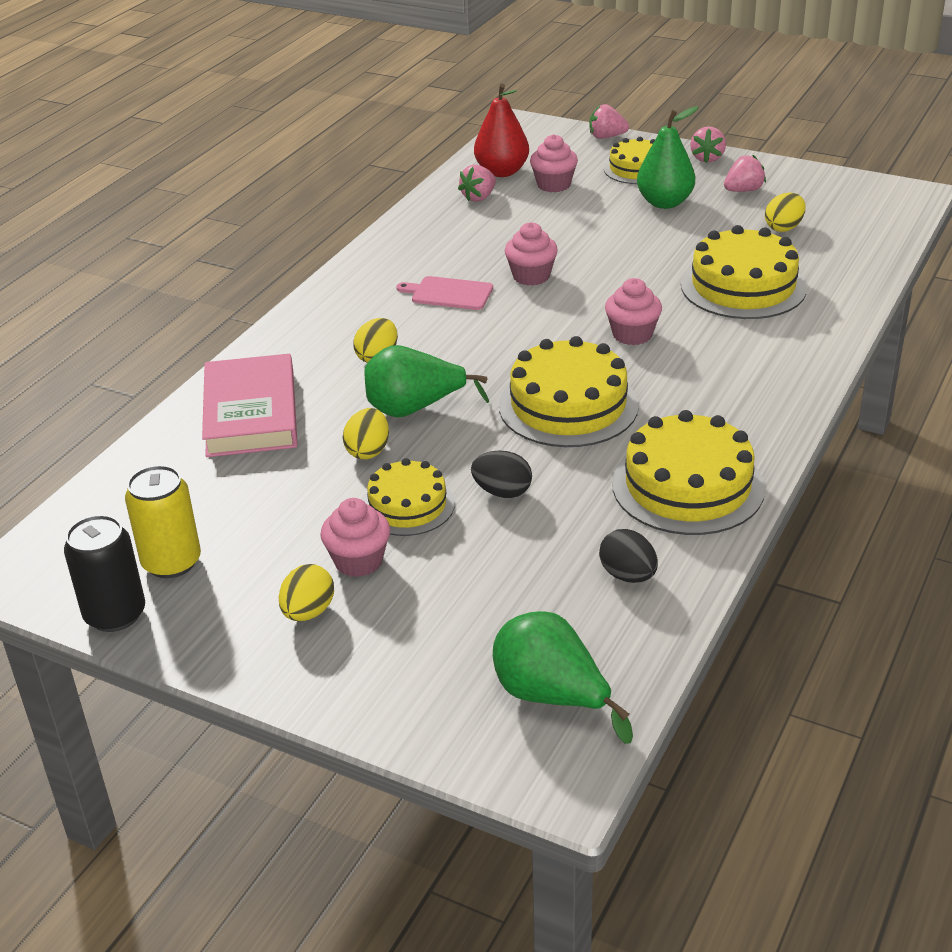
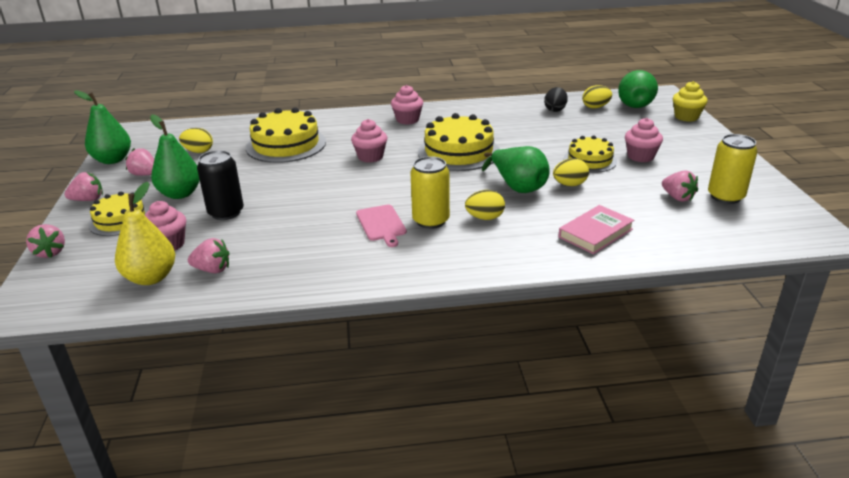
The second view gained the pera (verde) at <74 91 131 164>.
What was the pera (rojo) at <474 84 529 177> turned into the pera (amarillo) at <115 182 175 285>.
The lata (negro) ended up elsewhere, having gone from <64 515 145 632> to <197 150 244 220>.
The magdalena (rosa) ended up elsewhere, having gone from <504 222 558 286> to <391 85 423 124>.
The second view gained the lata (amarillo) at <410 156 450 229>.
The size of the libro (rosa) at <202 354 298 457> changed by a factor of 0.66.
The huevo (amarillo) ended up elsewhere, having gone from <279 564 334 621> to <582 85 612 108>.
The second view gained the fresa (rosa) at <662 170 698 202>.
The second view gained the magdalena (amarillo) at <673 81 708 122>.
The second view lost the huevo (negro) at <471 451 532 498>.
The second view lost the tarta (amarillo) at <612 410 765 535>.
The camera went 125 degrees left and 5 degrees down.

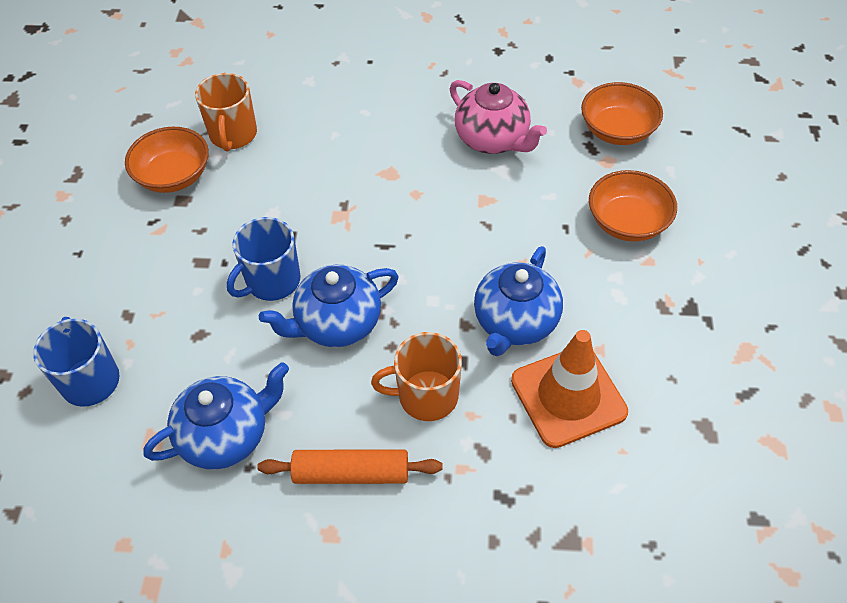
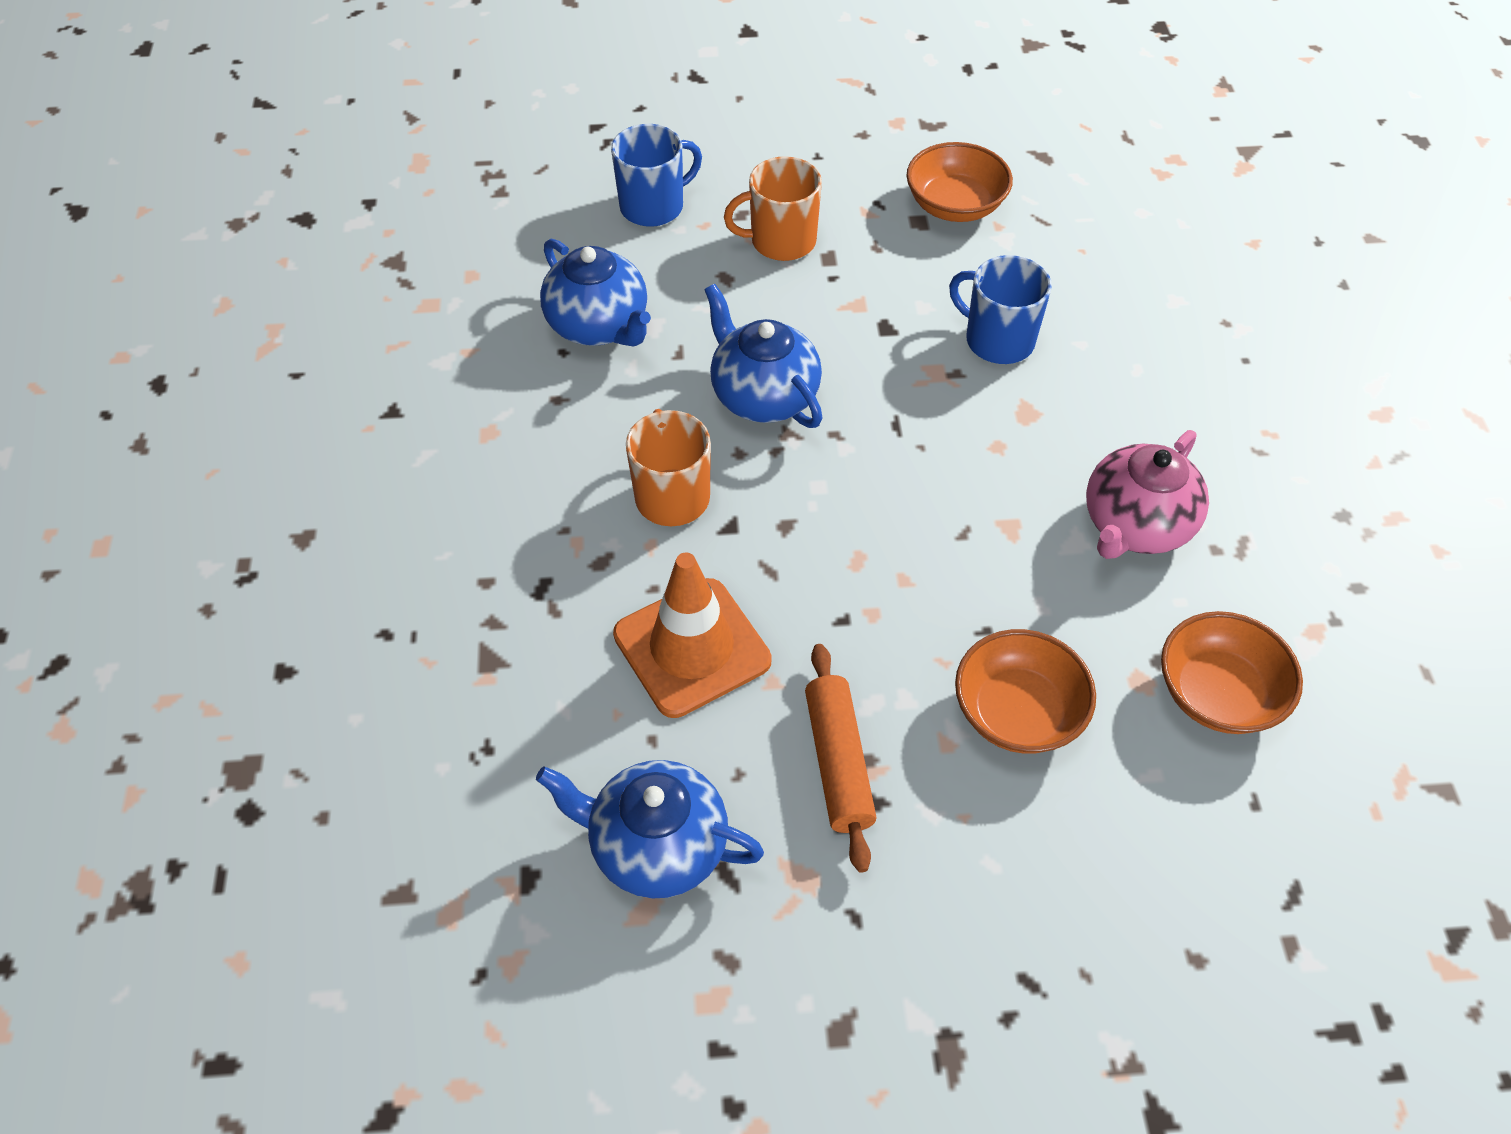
The tetera (azul) ended up elsewhere, having gone from <474 246 563 356> to <536 760 764 898>.
The taza (naranja) ended up elsewhere, having gone from <195 73 257 152> to <724 156 822 261>.
The rodillo (naranja) ended up elsewhere, having gone from <257 449 442 484> to <805 644 876 873>.
The taza (azul) ended up elsewhere, having gone from <227 217 301 301> to <949 255 1052 364>.
The camera went 80 degrees right and 0 degrees up.

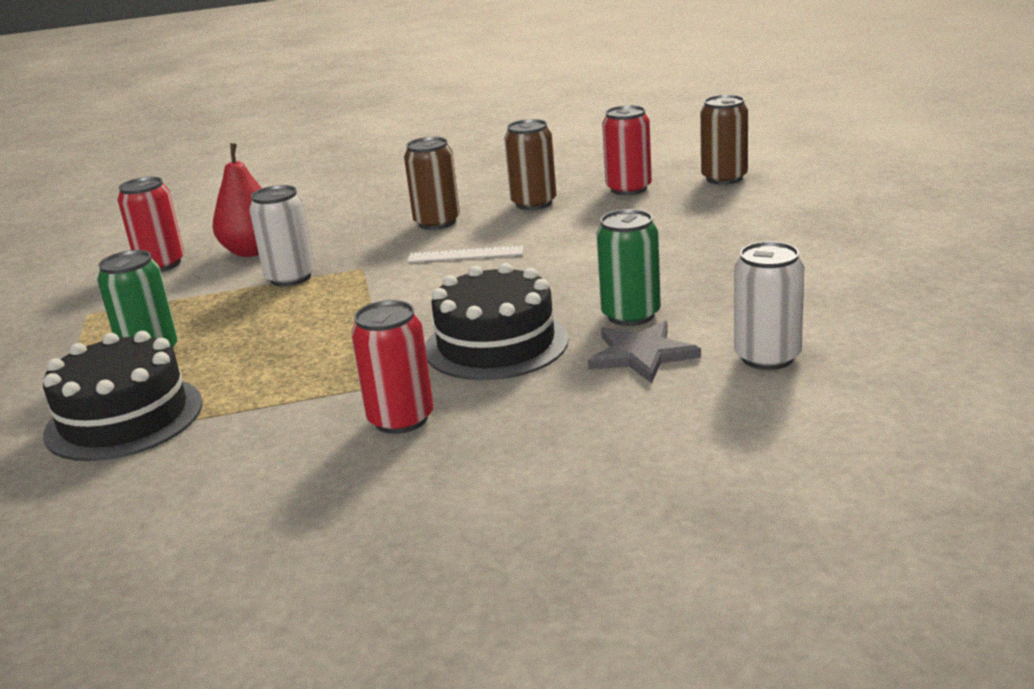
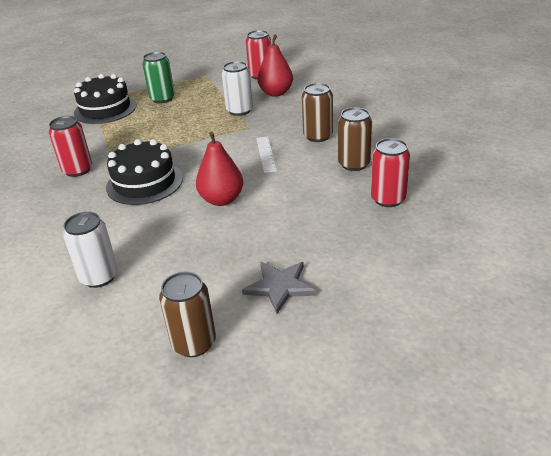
The lata (marrón) ended up elsewhere, having gone from <700 95 748 185> to <159 272 216 357>.
The second view gained the pera (rojo) at <196 131 243 206>.
The estrella (gris) ended up elsewhere, having gone from <588 321 701 384> to <242 262 316 314>.
The second view lost the lata (verde) at <596 209 661 326>.
The camera went 80 degrees right and 10 degrees up.

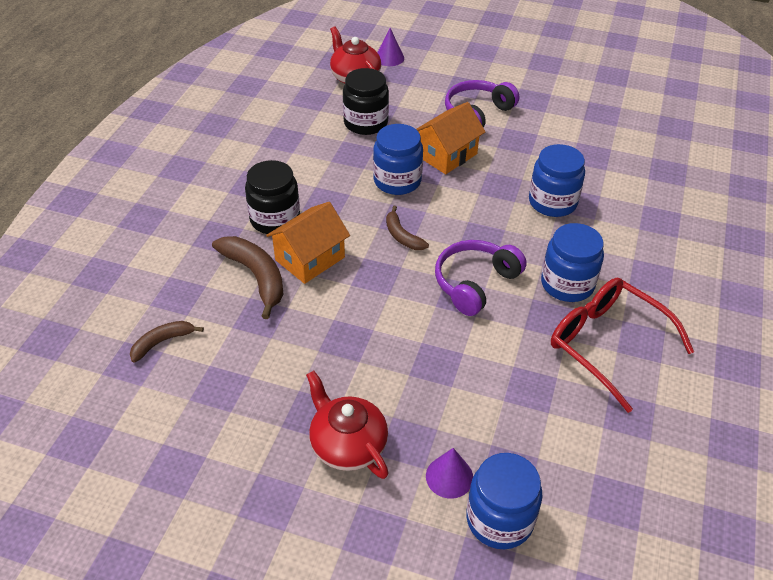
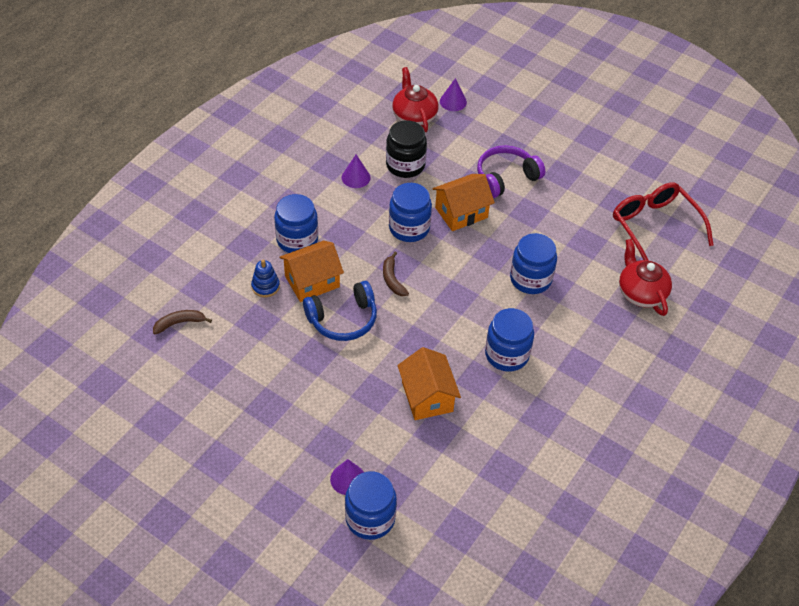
Where the plátano (marrón) stood at <212 236 283 319>, the juguete apilable (azul) came to stand at <251 259 280 297>.
What was the tarro (negro) at <245 160 300 234> turned into the tarro (azul) at <274 194 318 253>.
The second view gained the auriculares (azul) at <303 281 377 341>.
The second view gained the cono (morado) at <342 155 370 188>.
The second view gained the casa (naranja) at <397 347 461 420>.
The gafas (rojo) ended up elsewhere, having gone from <551 278 694 413> to <613 182 714 261>.
The tetera (rojo) ended up elsewhere, having gone from <306 371 389 479> to <619 239 672 316>.
The second view lost the auriculares (morado) at <435 240 527 316>.
The camera went 15 degrees right and 5 degrees up.

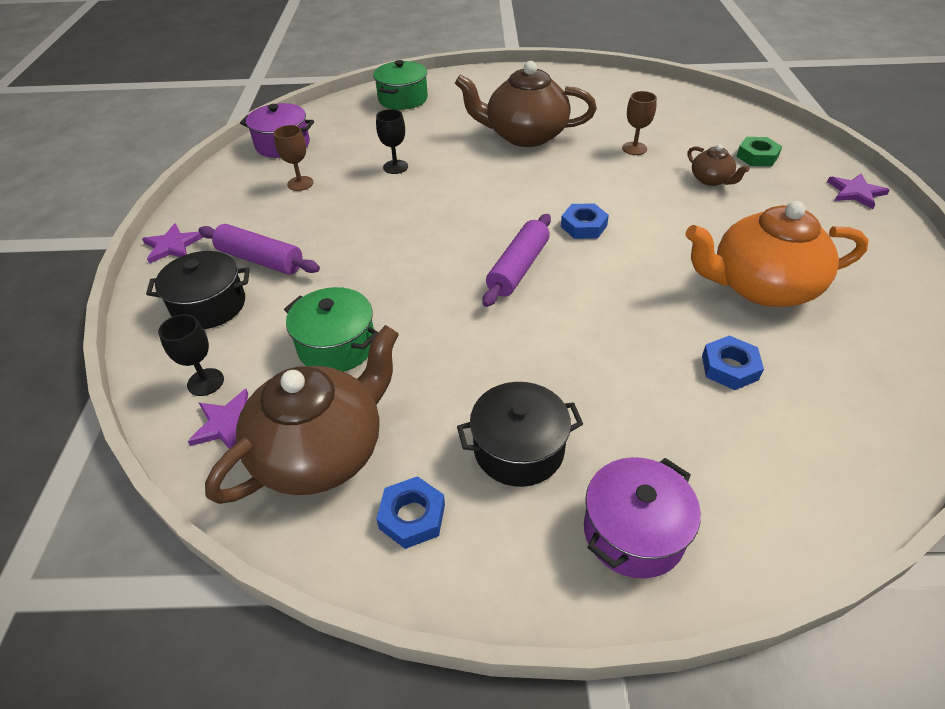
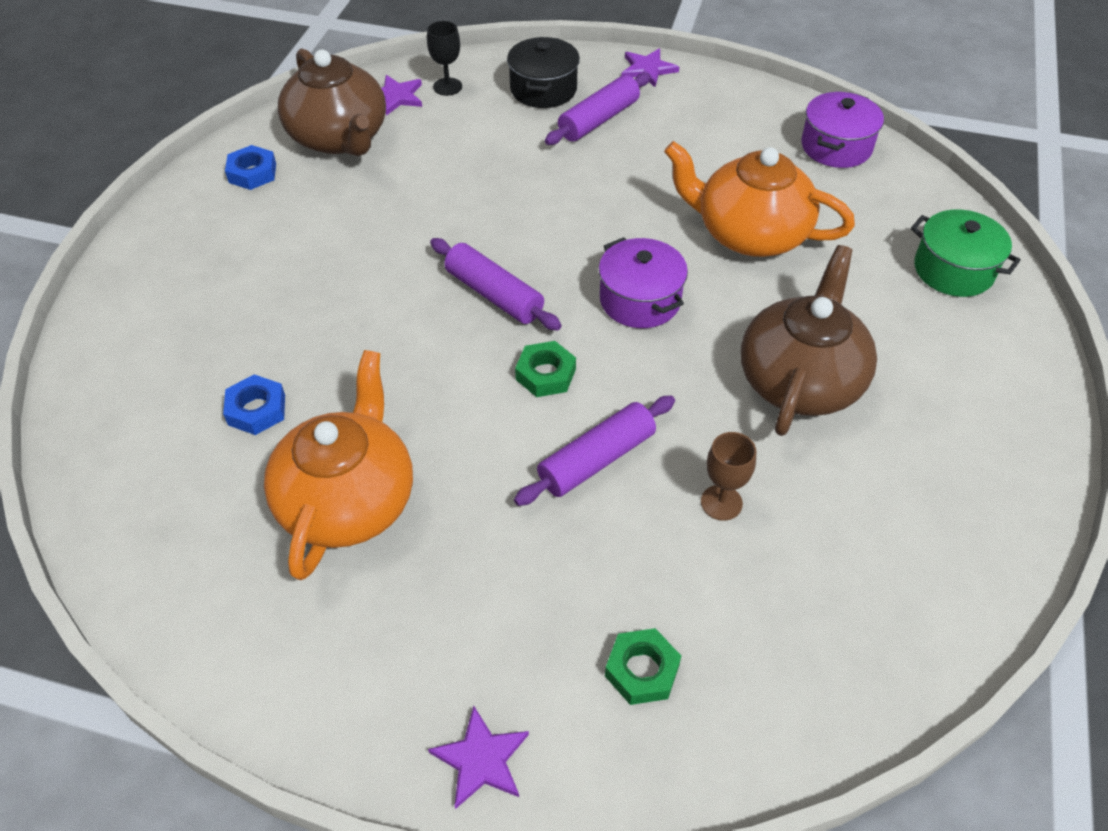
The second view gained the rodillo (morado) at <514 396 675 506>.
What was the tuerca (azul) at <561 203 609 239> turned into the tuerca (verde) at <515 341 576 397>.
The olla (morado) ended up elsewhere, having gone from <584 457 701 578> to <599 237 688 328>.
Where the copa (negro) stood at <376 109 408 174>, the tetera (naranja) came to stand at <664 141 855 257>.
The second view lost the copa (marrón) at <274 125 313 191>.
The second view lost the olla (verde) at <284 287 378 372>.
The second view lost the olla (negro) at <457 382 583 487>.
The second view lost the tetera (marrón) at <687 144 749 186>.
The camera went 105 degrees right and 5 degrees up.

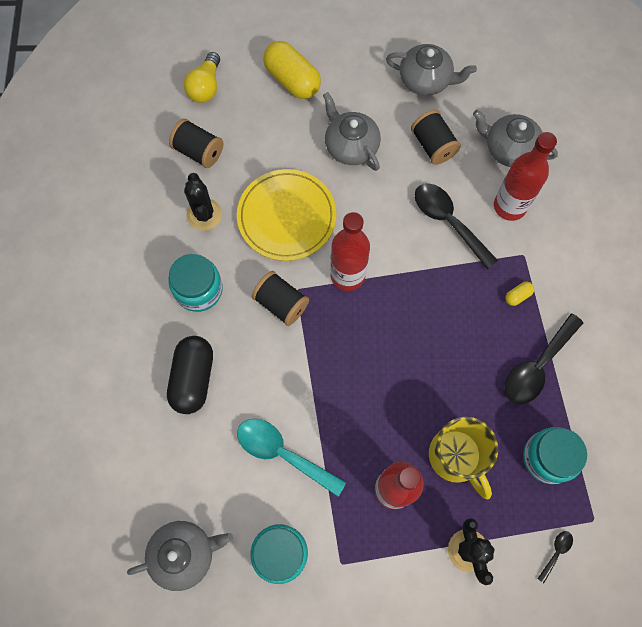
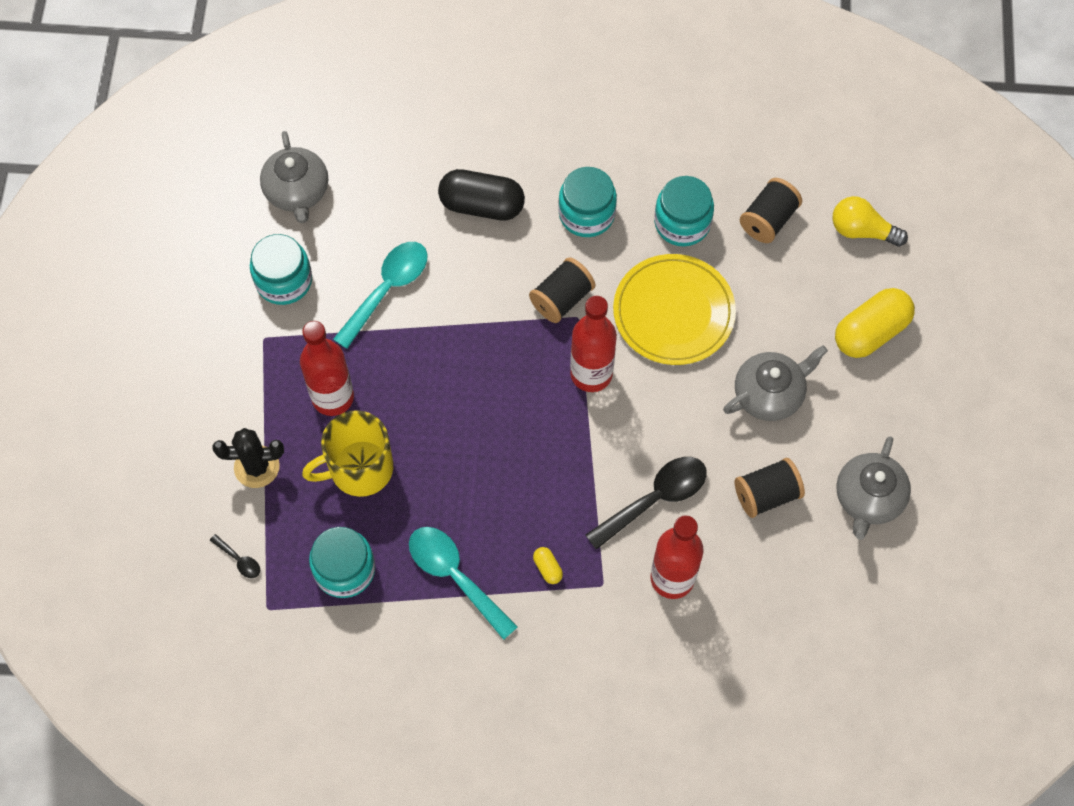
What was the cuchara (negro) at <504 313 583 404> turned into the cuchara (turquesa) at <409 527 518 640>.
Where the cactus (negro) stood at <184 173 222 231>, the tarro (turquesa) came to stand at <654 176 714 246>.
The second view lost the tetera (gris) at <473 110 558 167>.
The camera went 95 degrees right and 5 degrees down.

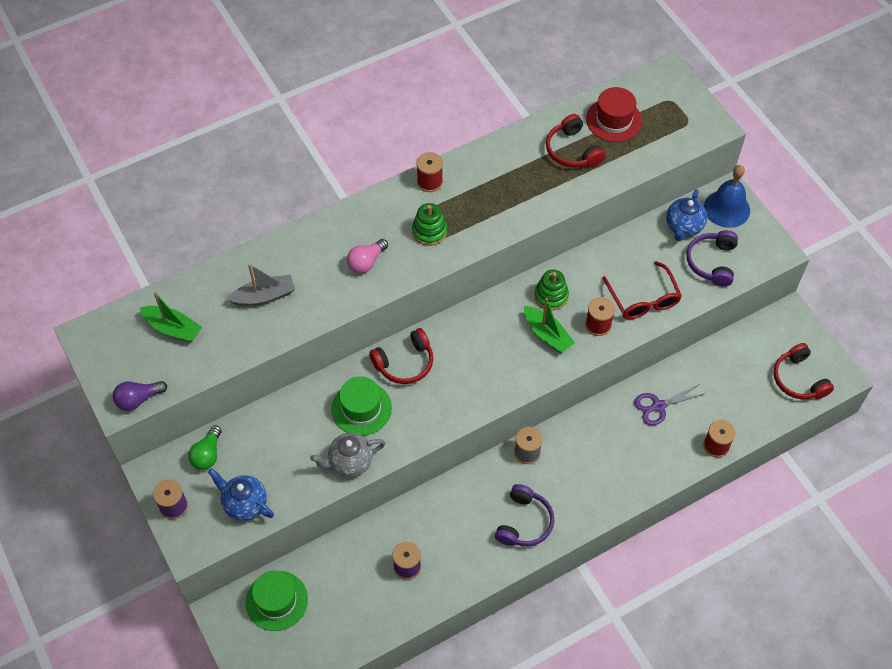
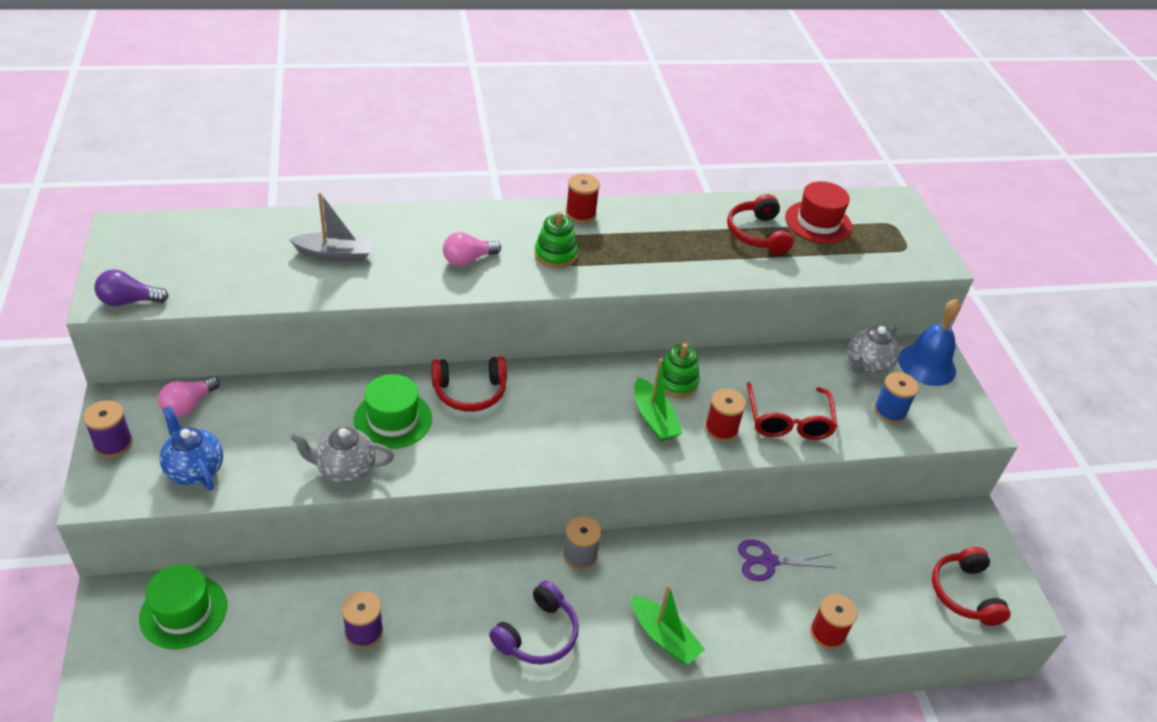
What was the bombilla (verde) at <188 425 222 470> turned into the bombilla (rosa) at <158 376 220 417>.
The barco (verde) ended up elsewhere, having gone from <140 292 202 342> to <631 584 705 664>.
What was the tetera (azul) at <666 189 707 241> turned into the tetera (gris) at <848 325 900 376>.
Where the auriculares (morado) stood at <687 230 738 287>, the carrete (azul) came to stand at <874 372 919 423>.
The camera went 15 degrees right and 15 degrees down.

